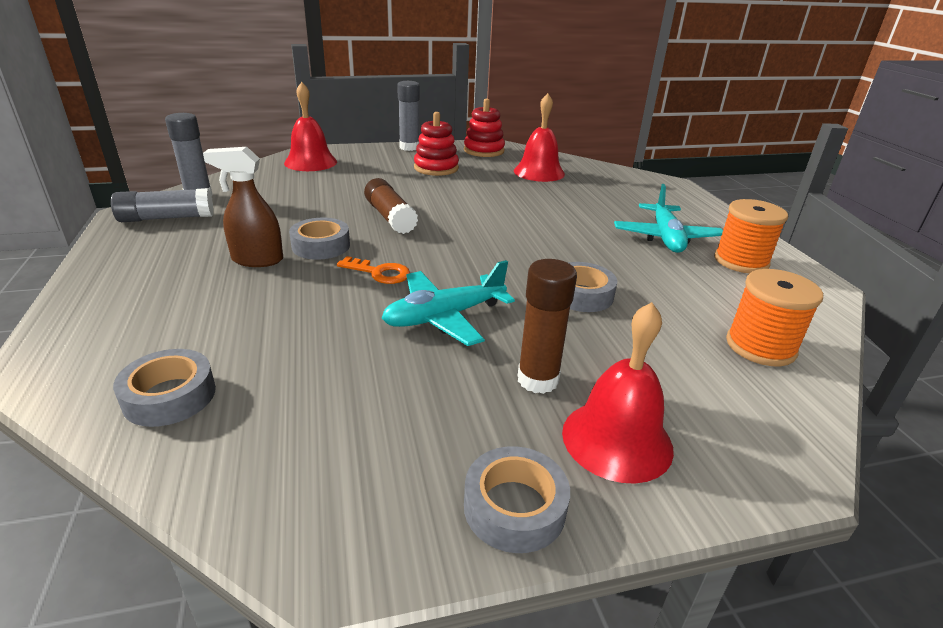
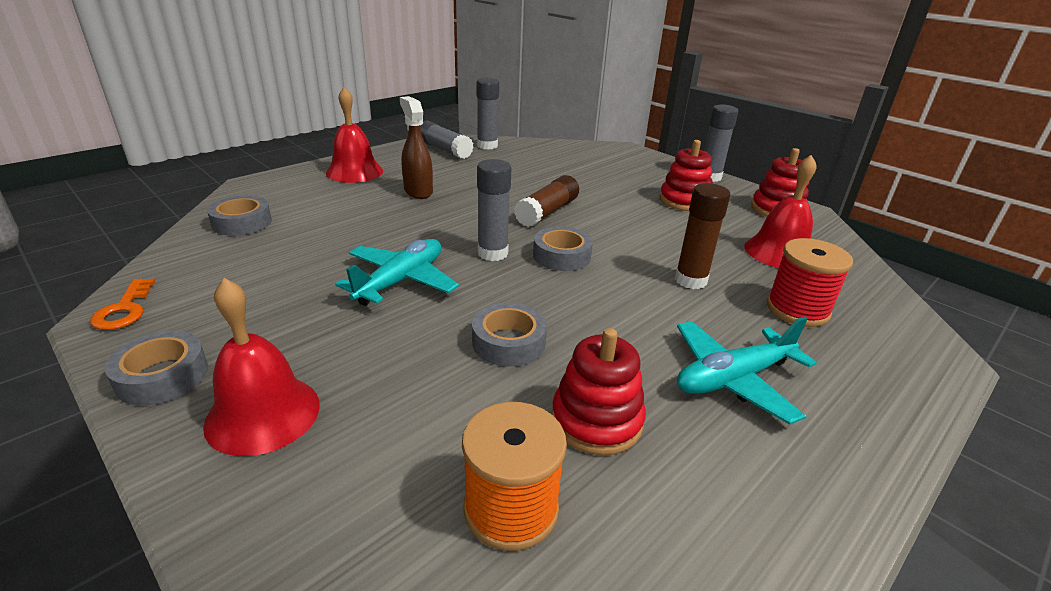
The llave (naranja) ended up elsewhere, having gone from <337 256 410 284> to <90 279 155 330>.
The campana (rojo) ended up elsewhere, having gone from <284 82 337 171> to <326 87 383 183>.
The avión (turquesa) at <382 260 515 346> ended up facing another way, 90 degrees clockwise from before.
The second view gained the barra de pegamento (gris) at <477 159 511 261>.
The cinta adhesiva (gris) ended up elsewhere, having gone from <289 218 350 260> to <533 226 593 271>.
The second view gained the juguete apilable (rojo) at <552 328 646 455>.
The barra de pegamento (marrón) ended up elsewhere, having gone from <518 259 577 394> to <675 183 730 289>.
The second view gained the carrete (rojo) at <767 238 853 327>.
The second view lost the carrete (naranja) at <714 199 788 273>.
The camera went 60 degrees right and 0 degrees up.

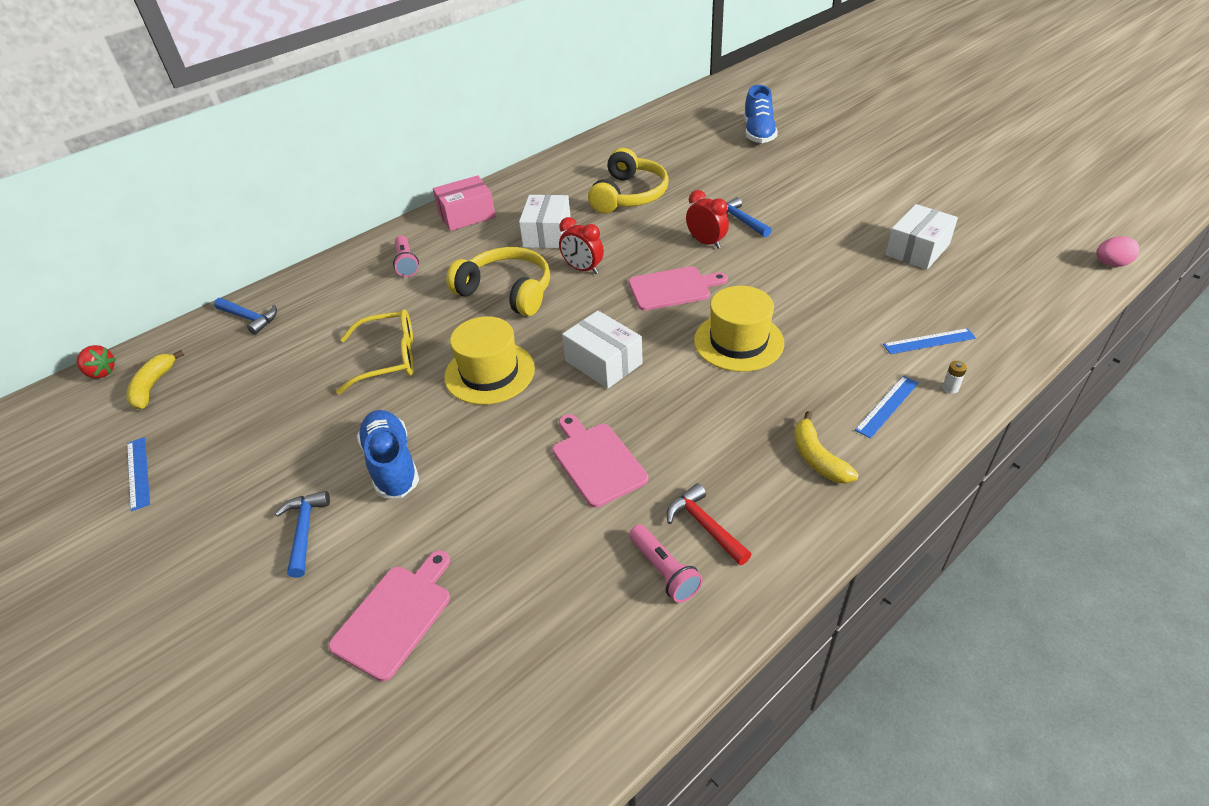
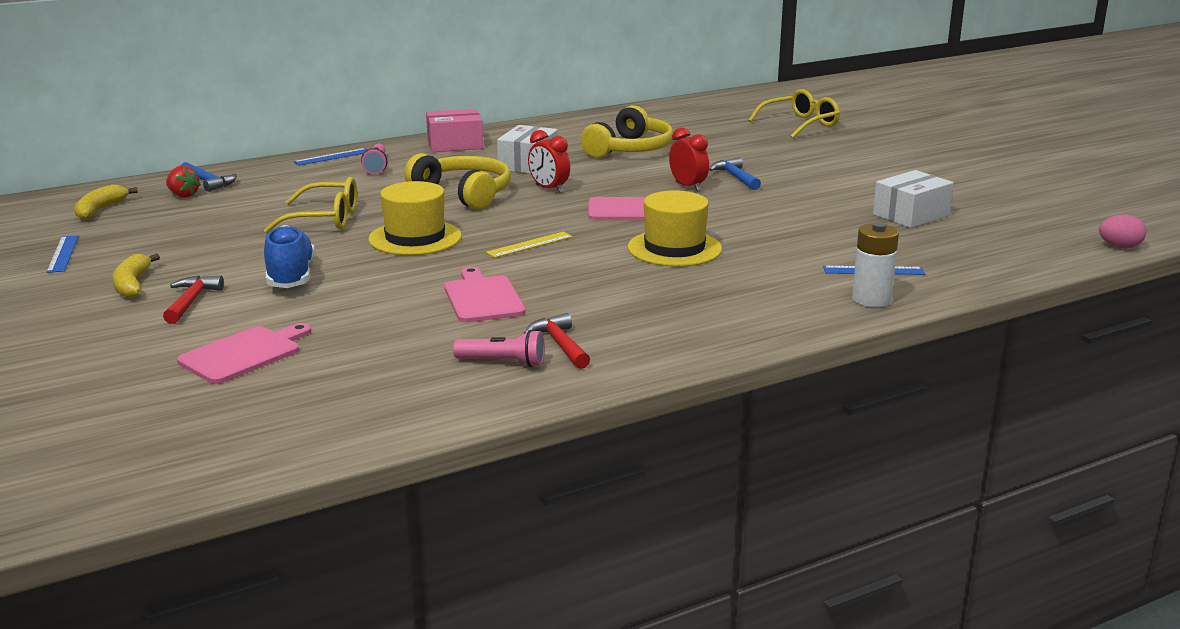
The plátano (amarillo) ended up elsewhere, having gone from <794 411 859 484> to <112 253 160 298>.
What was the martillo (azul) at <275 491 330 578> turned into the martillo (rojo) at <163 276 224 324>.
The fresa (rojo) ended up elsewhere, having gone from <76 345 116 378> to <166 165 201 198>.
The regla (azul) ended up elsewhere, having gone from <855 376 919 439> to <293 148 368 166>.
The lámpara de mano (rosa) at <629 524 703 603> ended up facing another way, 60 degrees counterclockwise from before.
Where the caja (blanco) stood at <562 311 643 389>, the regla (amarillo) came to stand at <486 231 573 258>.
Where the zapato (azul) stood at <744 85 778 143>, the gafas (amarillo) came to stand at <748 89 840 138>.
The size of the pila (blanco) at <942 361 967 394> changed by a factor of 2.29.
The camera went 10 degrees right and 20 degrees down.

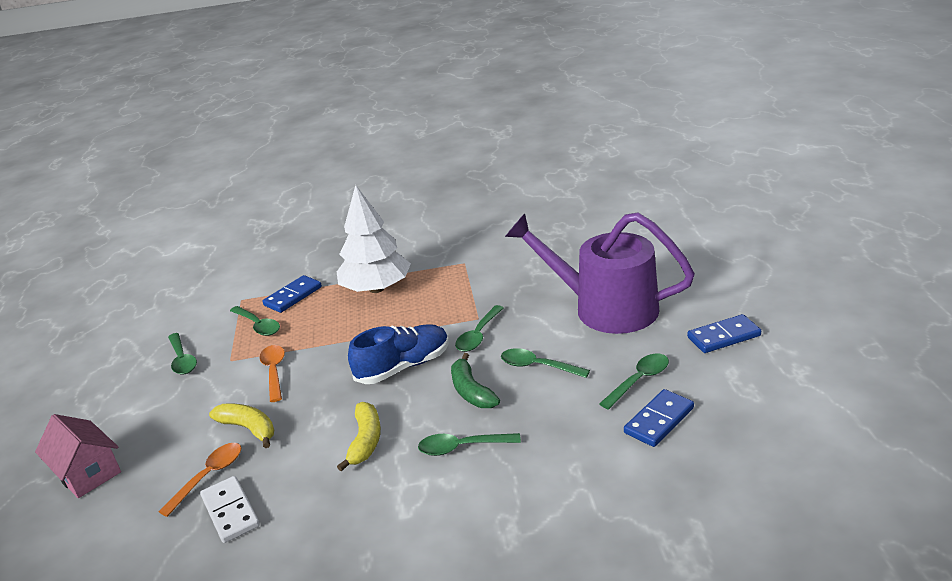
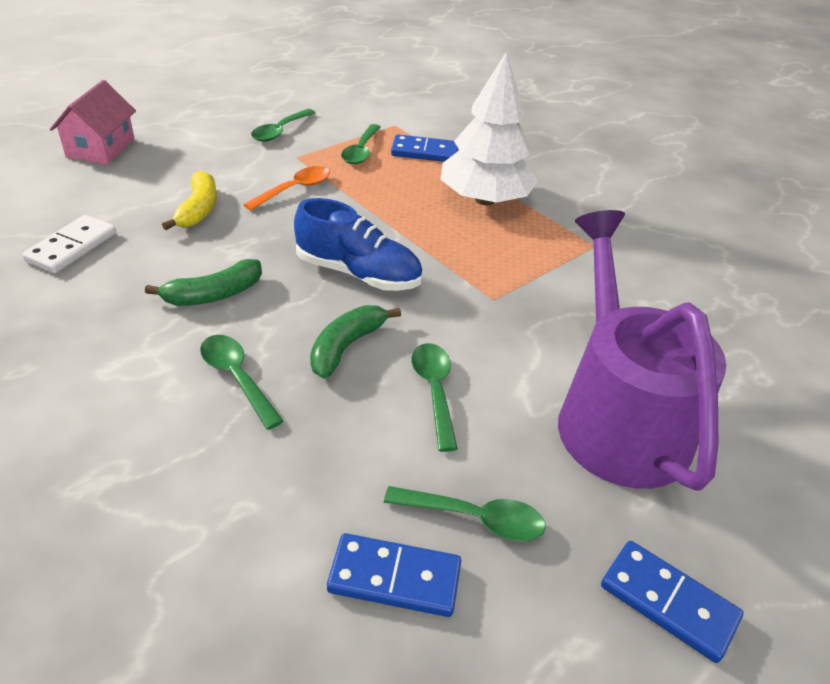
What was the plátano (amarillo) at <337 402 381 471> turned into the plátano (verde) at <145 259 262 306>.
The second view lost the cuchara (naranja) at <159 443 241 517>.
The second view lost the cuchara (verde) at <455 305 504 352>.
The camera went 50 degrees right and 10 degrees up.

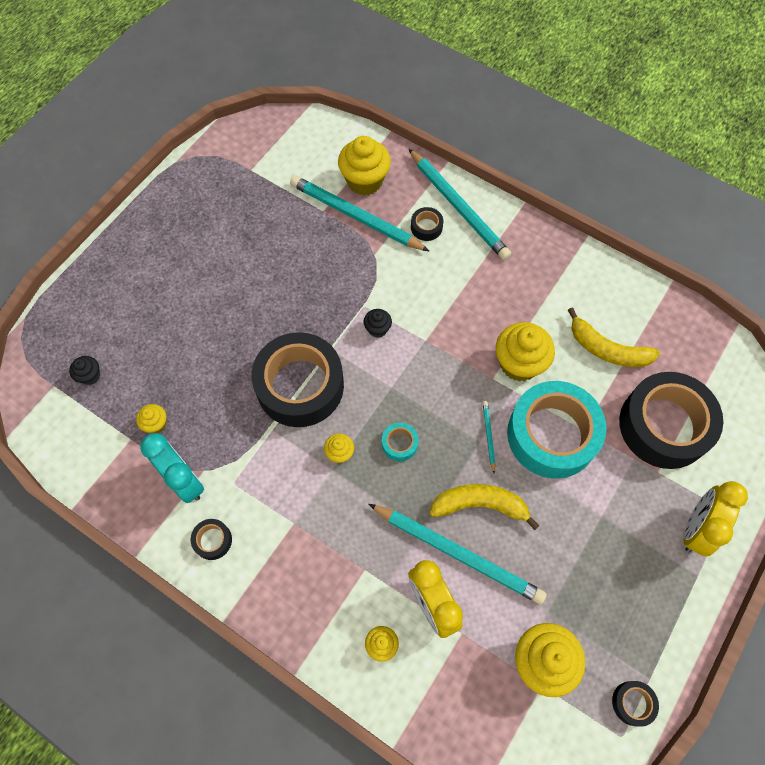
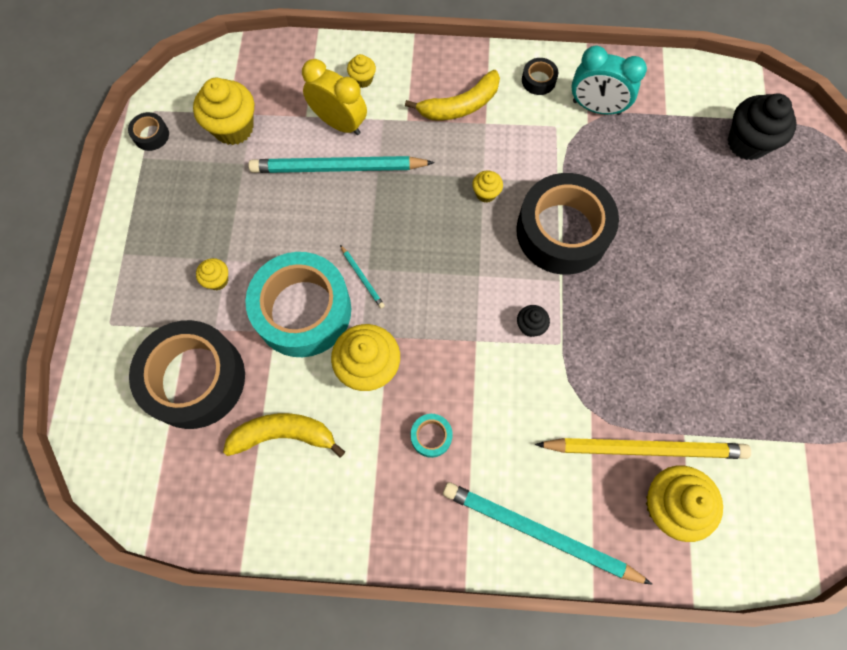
The magdalena (amarillo) ended up elsewhere, having gone from <136 404 167 433> to <196 258 228 290>.
The plátano (amarillo) ended up elsewhere, having gone from <429 484 540 530> to <405 70 500 120>.
The cinta adhesiva (turquesa) ended up elsewhere, having gone from <382 423 418 462> to <411 414 453 458>.
What was the lápiz (turquesa) at <290 176 429 251> turned into the lápiz (amarillo) at <535 438 751 459>.
The size of the magdalena (negro) at <69 356 100 385> changed by a factor of 2.00.
The second view lost the cinta adhesiva (negro) at <411 207 443 241>.
The second view lost the despertador (amarillo) at <683 481 748 556>.
The camera went 150 degrees right and 5 degrees up.

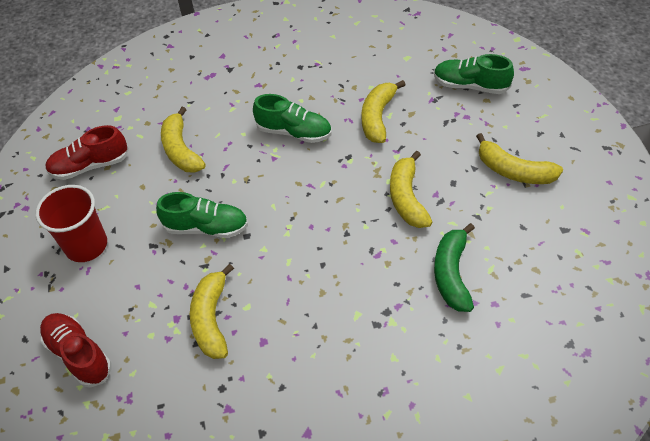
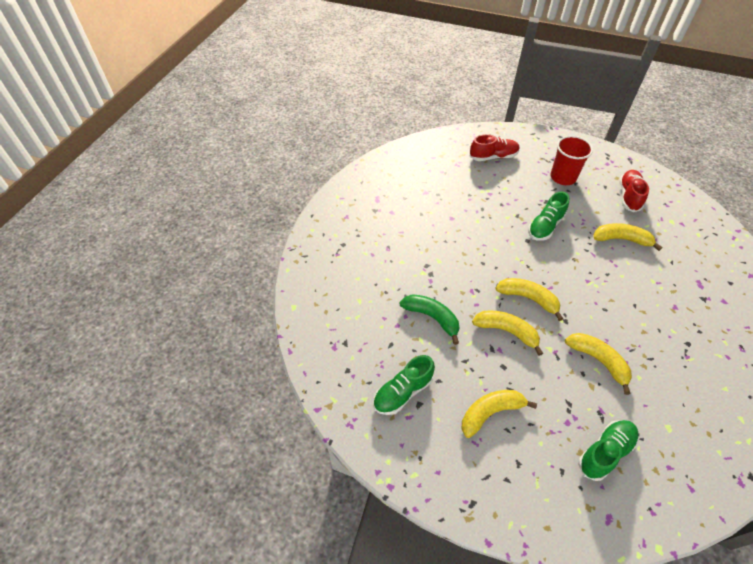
The zapato (verde) ended up elsewhere, having gone from <253 94 331 143> to <373 355 435 415>.
The plátano (amarillo) ended up elsewhere, having gone from <190 264 234 359> to <495 278 563 321>.
The camera went 120 degrees right and 0 degrees up.

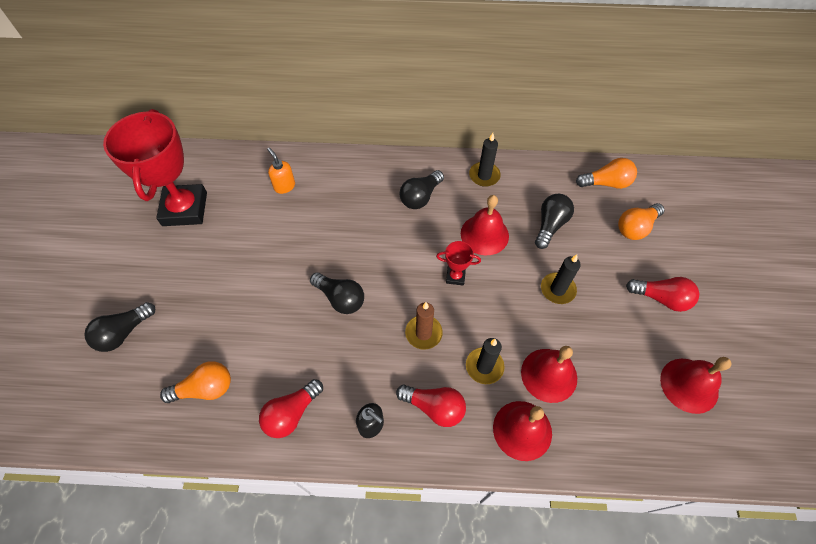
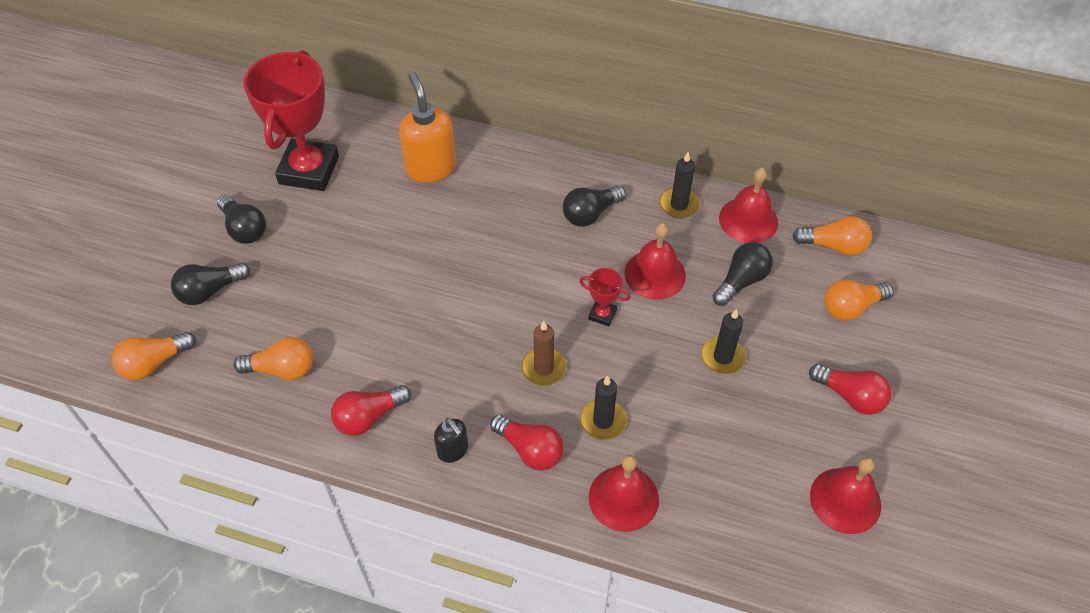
The second view gained the bombilla (naranja) at <112 332 196 380>.
The bombilla (negro) ended up elsewhere, having gone from <310 272 364 314> to <217 195 266 244>.
The size of the dispensador de jabón (naranja) at <267 147 295 194> changed by a factor of 1.85.
The campana (rojo) ended up elsewhere, having gone from <521 346 577 403> to <719 168 778 243>.
The camera went 15 degrees right and 5 degrees down.

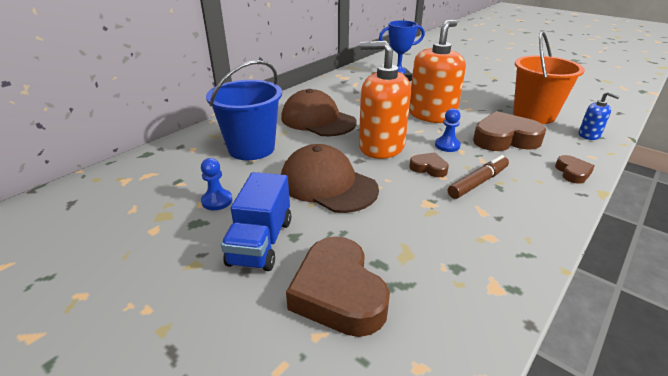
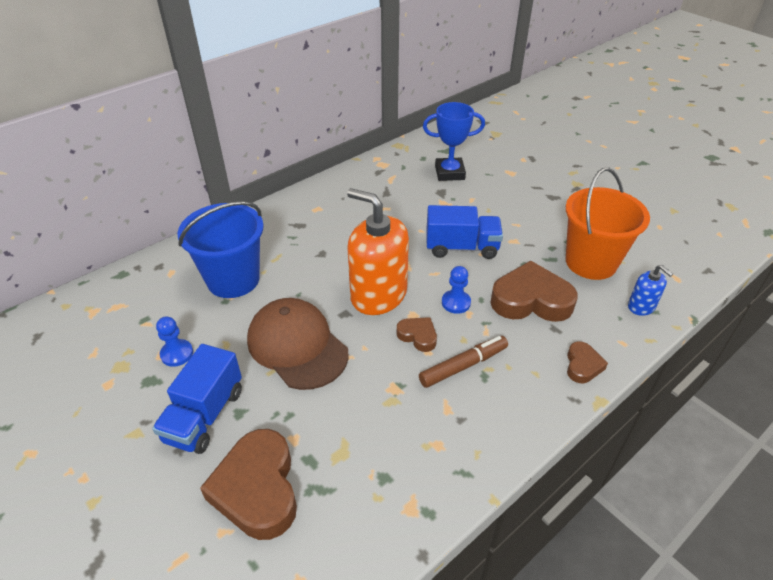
Where the dispensador de jabón (naranja) stood at <409 20 466 123>, the camión (azul) came to stand at <426 205 503 259>.
The second view lost the gorra (marrón) at <281 89 357 136>.
The camera went 10 degrees right and 10 degrees up.

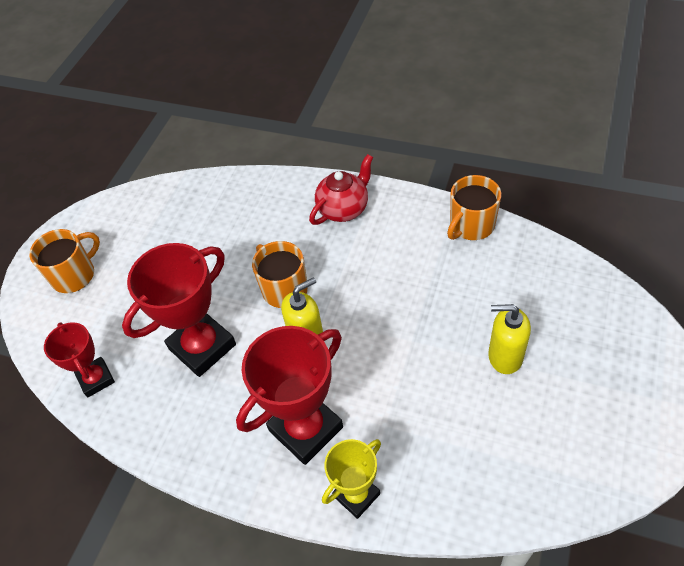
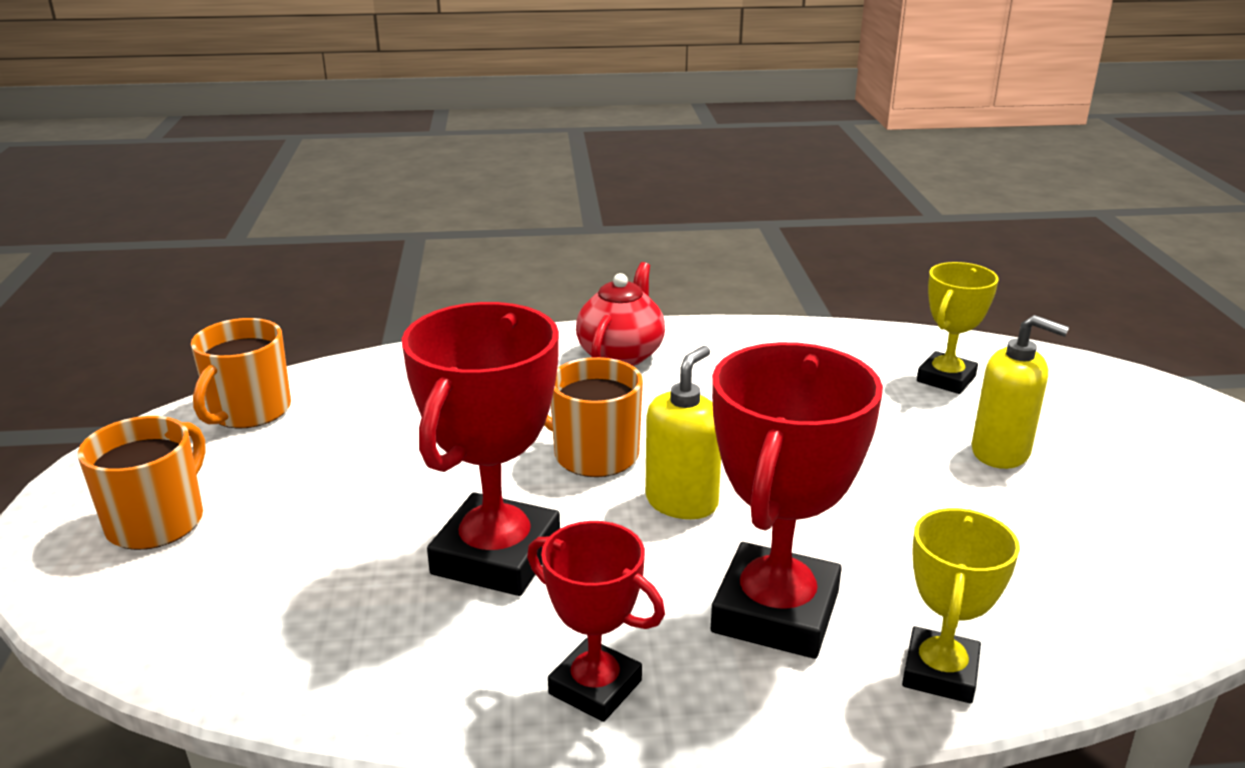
The taza (naranja) ended up elsewhere, having gone from <447 175 501 240> to <191 318 291 429>.
The trofeo (rojo) ended up elsewhere, having gone from <44 322 115 397> to <527 521 665 722>.
The second view gained the trofeo (amarillo) at <917 262 998 394>.
The dispensador de jabón (amarillo) at <488 304 531 374> ended up facing another way, 135 degrees counterclockwise from before.
The camera went 30 degrees left and 25 degrees down.

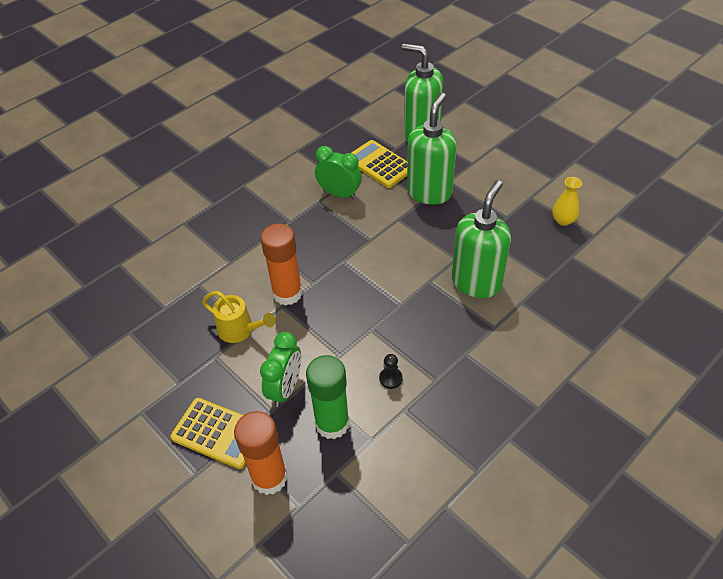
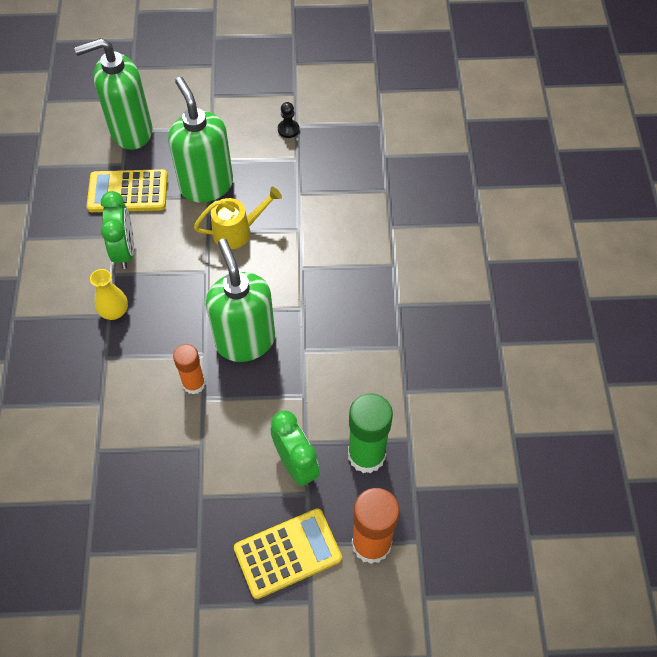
The florero (amarillo) ended up elsewhere, having gone from <552 177 582 226> to <90 269 128 320>.
The despertador (verde) at <315 146 362 199> ended up facing another way, 105 degrees clockwise from before.
The size of the barra de pegamento (naranja) at <260 224 303 305> changed by a factor of 0.63.
The regadera (amarillo) ended up elsewhere, having gone from <202 291 275 343> to <194 187 282 249>.
The dispensador de jabón (verde) ended up elsewhere, having gone from <452 180 511 298> to <206 239 275 362>.
The peón (negro) ended up elsewhere, having gone from <379 354 403 389> to <278 102 299 138>.
The camera went 50 degrees left and 10 degrees up.

